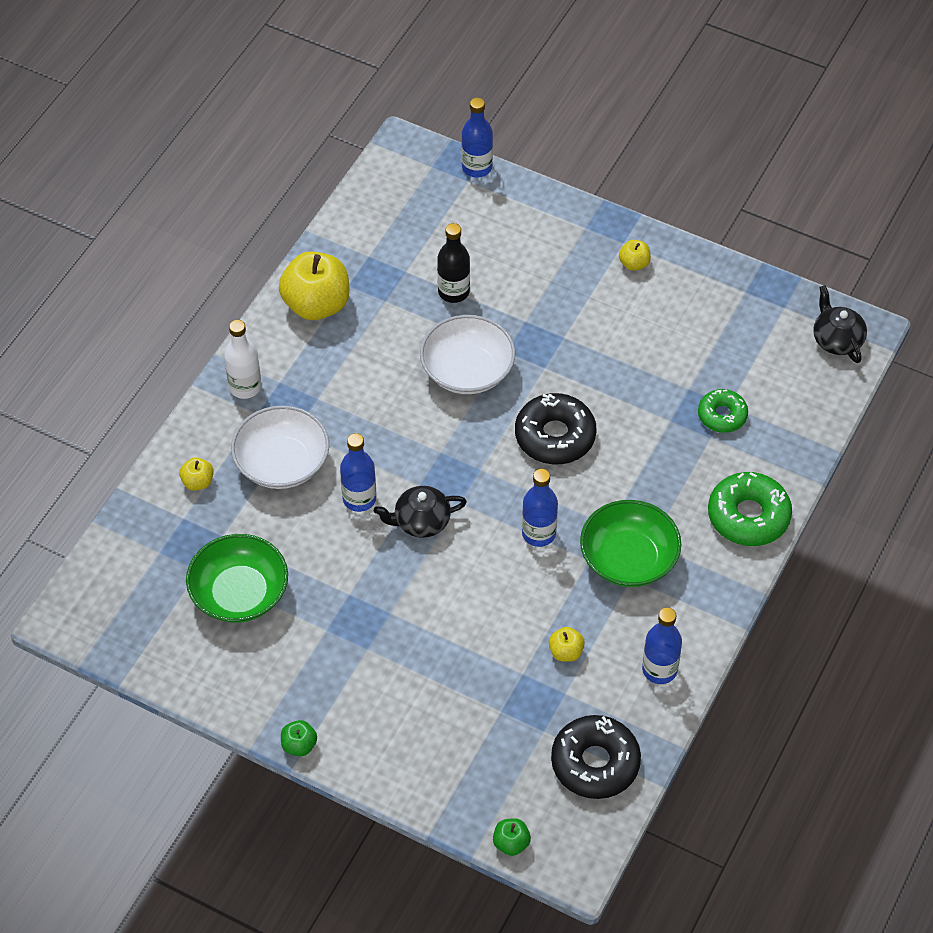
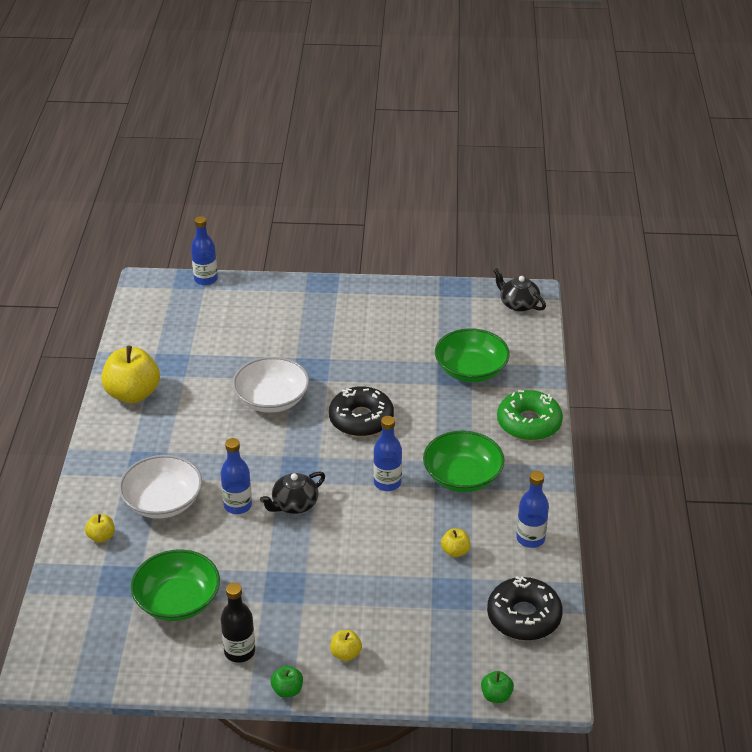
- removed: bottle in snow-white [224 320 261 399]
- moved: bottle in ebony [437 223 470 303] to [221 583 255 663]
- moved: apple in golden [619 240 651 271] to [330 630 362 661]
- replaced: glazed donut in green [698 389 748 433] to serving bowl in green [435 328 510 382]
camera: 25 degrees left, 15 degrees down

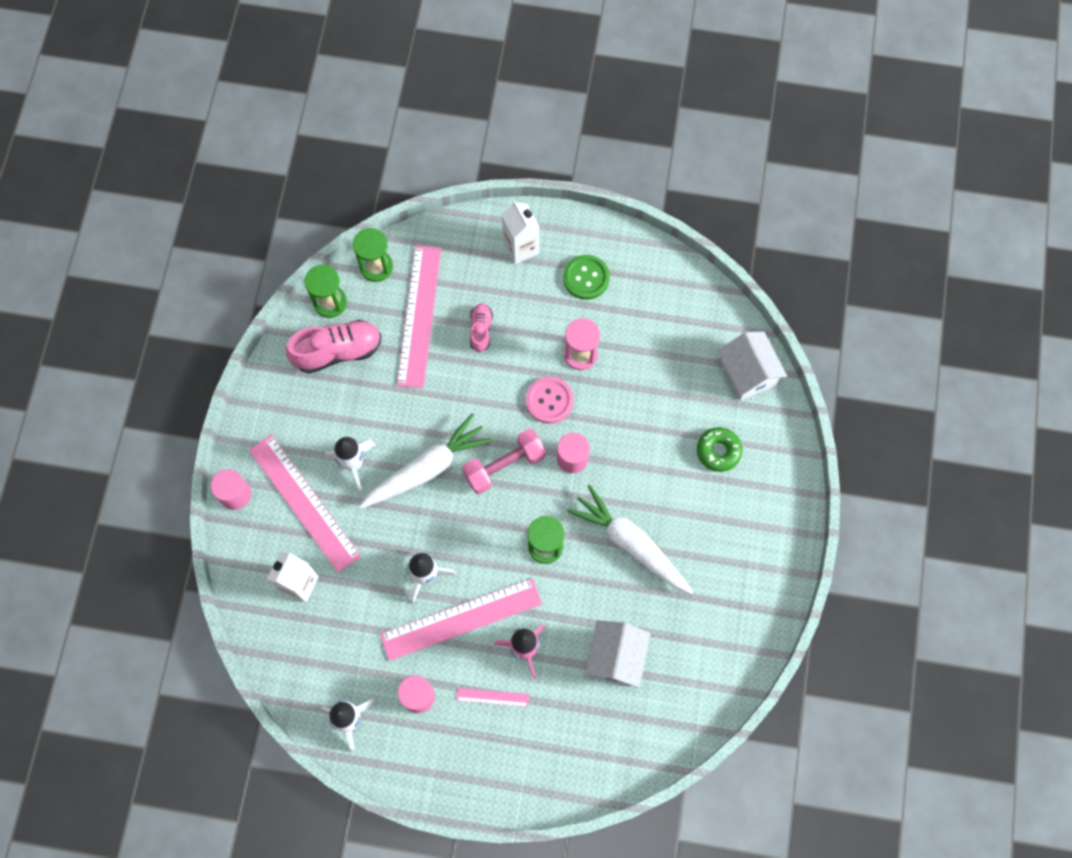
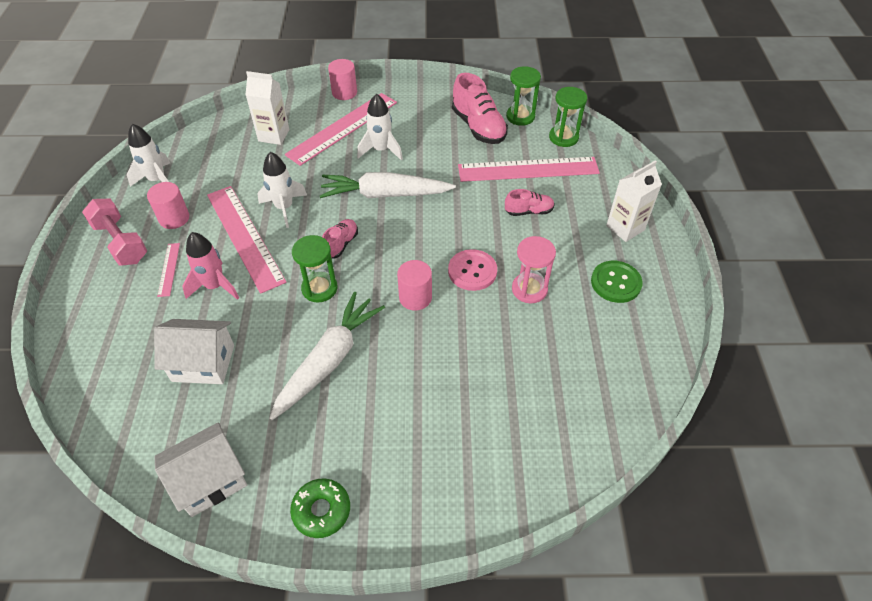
- added: lace-up shoe in rosy [322 219 358 258]
- moved: dumbbell in rosy [462 429 546 494] to [82 199 147 265]
- moved: glazed donut in green [697 427 743 472] to [290 478 350 538]
- moved: house in snow-white [718 331 787 400] to [154 422 247 517]
- turned: root vegetable in snow-white [360 413 492 508] = [320 172 456 198] 135 degrees clockwise
camera: 80 degrees right, 20 degrees down

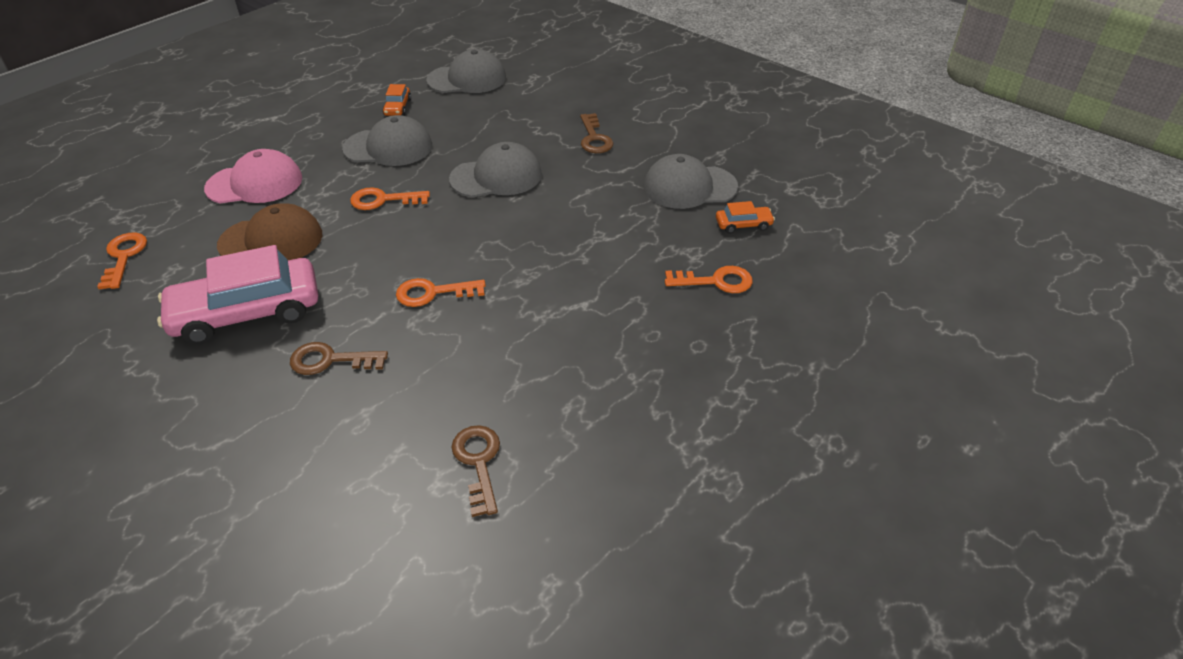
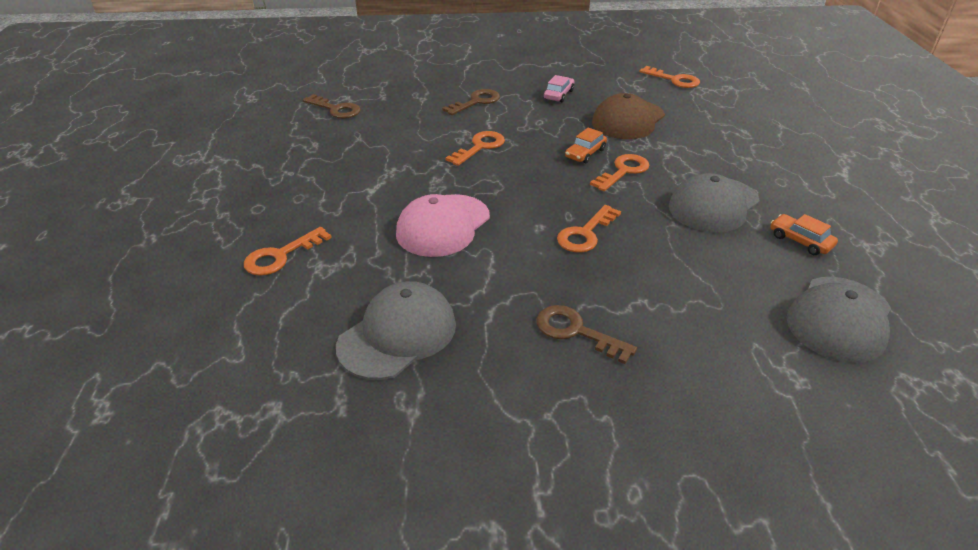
- moved: peaked cap in rosy [204 149 302 204] to [396 194 490 257]
- moved: toy car in orange-coloured [716 201 775 234] to [565 128 607 163]
- replaced: peaked cap in ash-grey [449 142 542 197] to latchkey in orange-coloured [557 205 621 253]
- resized: toy car in rosy [157 245 318 345] = [544 75 574 102] x0.43
camera: 135 degrees right, 5 degrees down

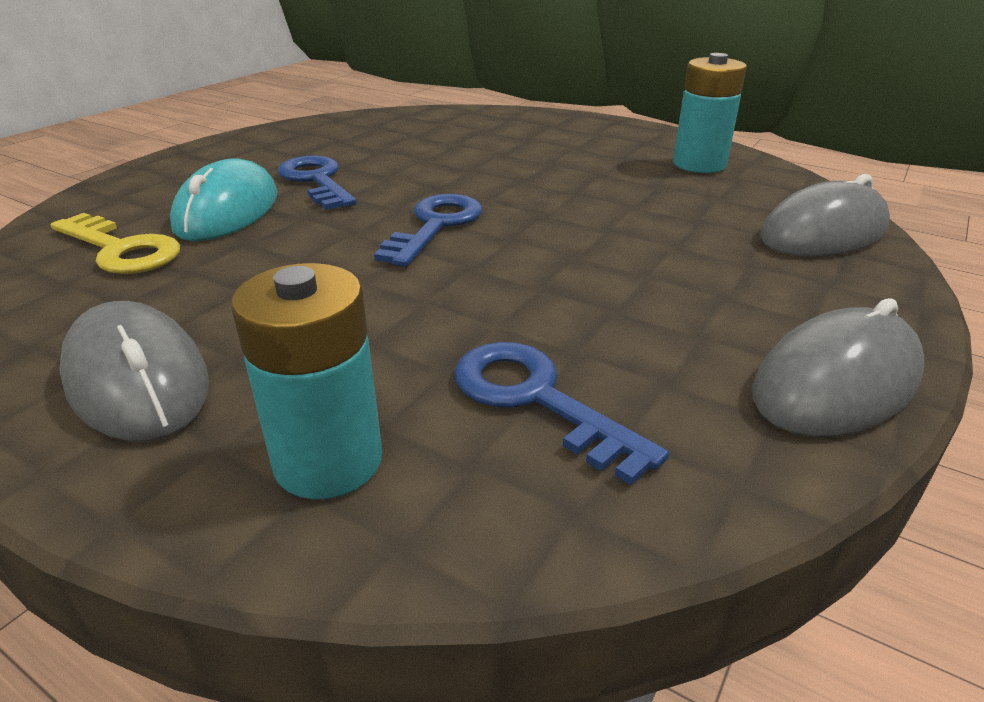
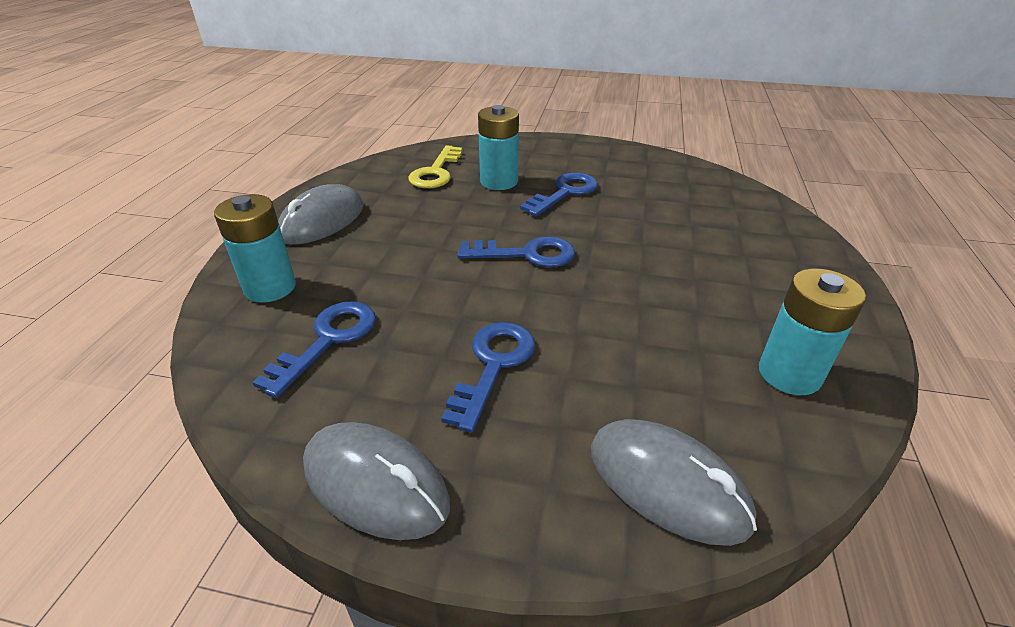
- added: latchkey in cobalt [441 322 535 432]
- replaced: PC mouse in teal [170 158 277 241] to battery in teal [478 105 519 190]
camera: 70 degrees right, 5 degrees up

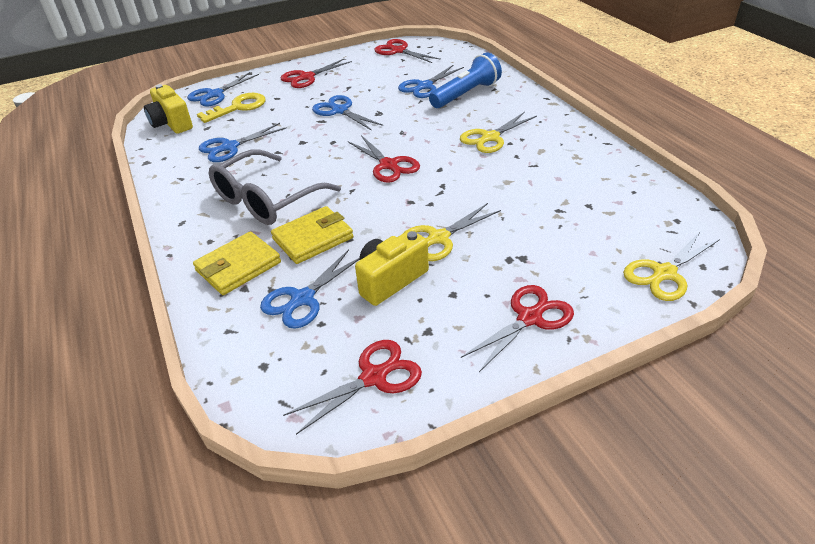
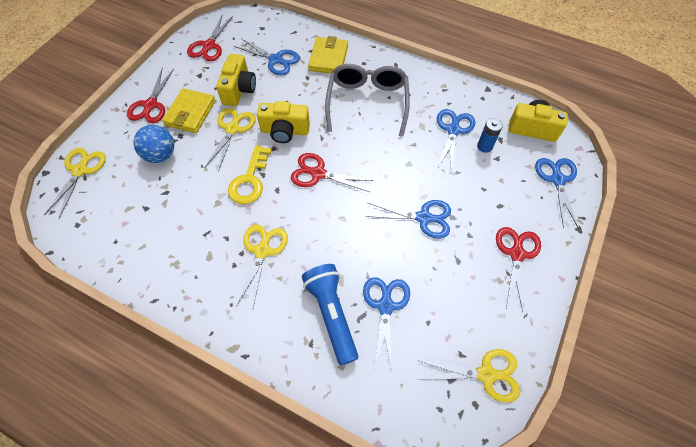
- added: ball in cobalt [134 125 174 163]
- added: camera in golden [257 101 310 143]
- added: battery in cobalt [477 118 503 153]
- moved: latchkey in golden [197 93 266 123] to [228 145 272 204]
- moved: wallet in golden [271 206 353 264] to [162 88 216 133]
- recoloured: shears in red [374 39 441 63] to shears in golden [418 349 520 403]
- turned: shears in cobalt [260 249 360 329] = [234 38 300 75] 120 degrees clockwise
- turned: pocket torch in cobalt [429 52 502 108] = [302 264 358 365] 150 degrees clockwise
camera: 140 degrees right, 20 degrees up

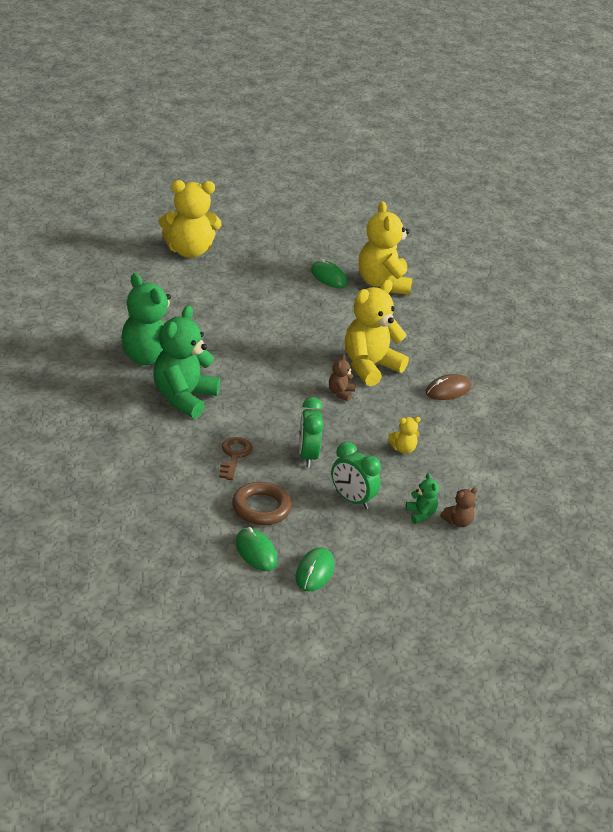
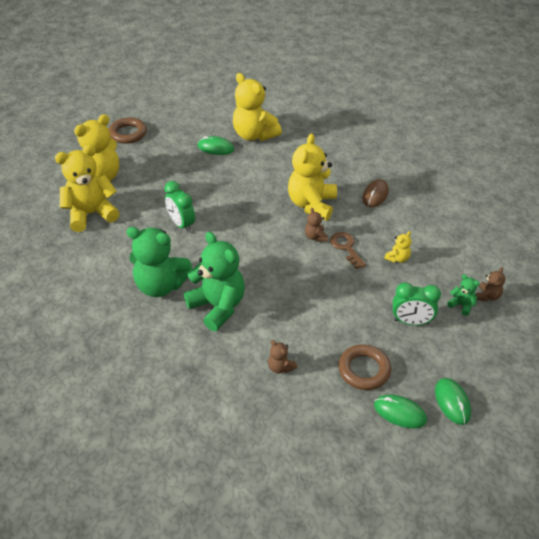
- added: stuffed bear in golden [55 145 119 232]
- added: hoop in dark brown [109 118 147 144]
- added: stuffed bear in dark brown [268 340 297 373]
- moved: latchkey in dark brown [219 437 253 480] to [330 232 366 269]
- moved: clock in green [299 397 324 467] to [164 181 195 232]
- turned: stuffed bear in green [153 305 220 419] = [184 232 245 331] 150 degrees clockwise
camera: 30 degrees left, 10 degrees up

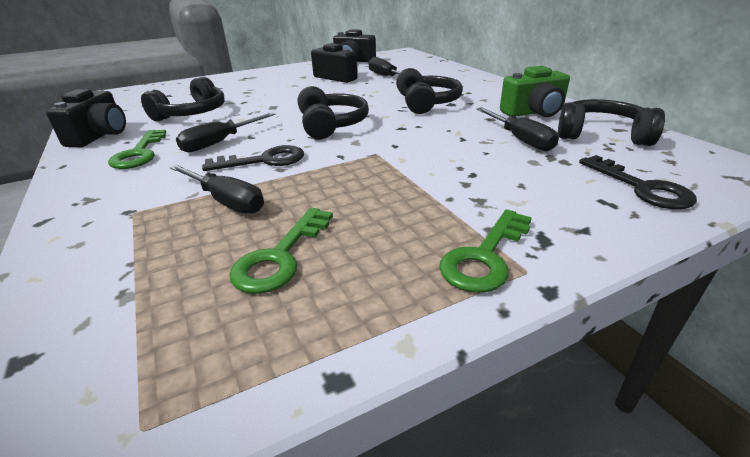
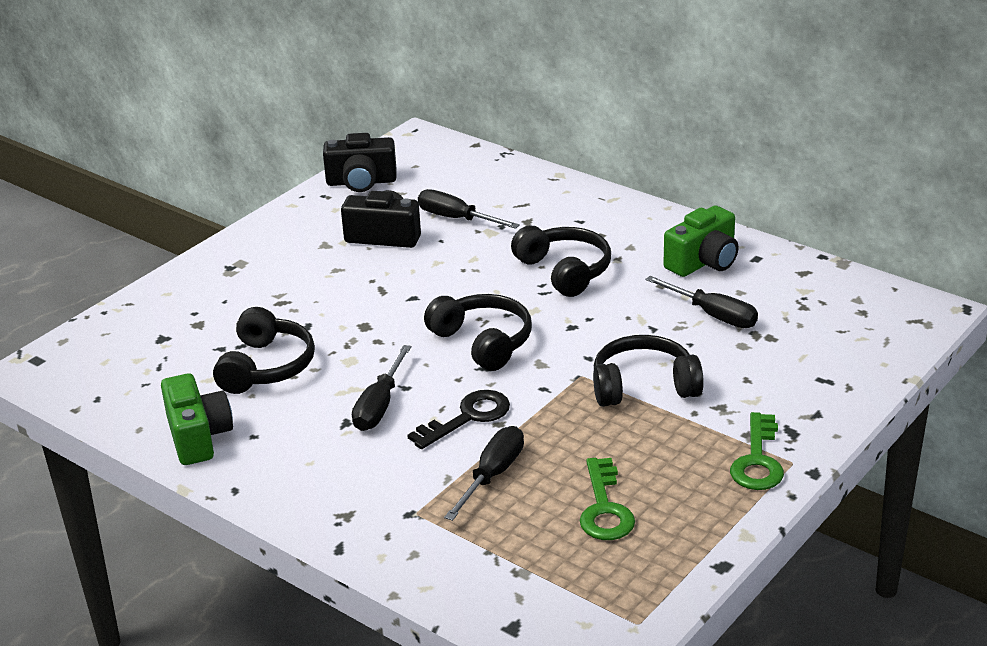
- removed: latchkey in green [108 130 166 169]
- removed: latchkey in ebony [579 155 697 209]
- moved: headphones in ebony [558 99 665 146] to [593 335 704 407]
- recoloured: camera in ebony [46 89 126 147] to camera in green [161 373 233 465]
- turned: screwdriver in ebony [170 165 264 214] = [444 426 524 521] 75 degrees counterclockwise
camera: 25 degrees left, 0 degrees up

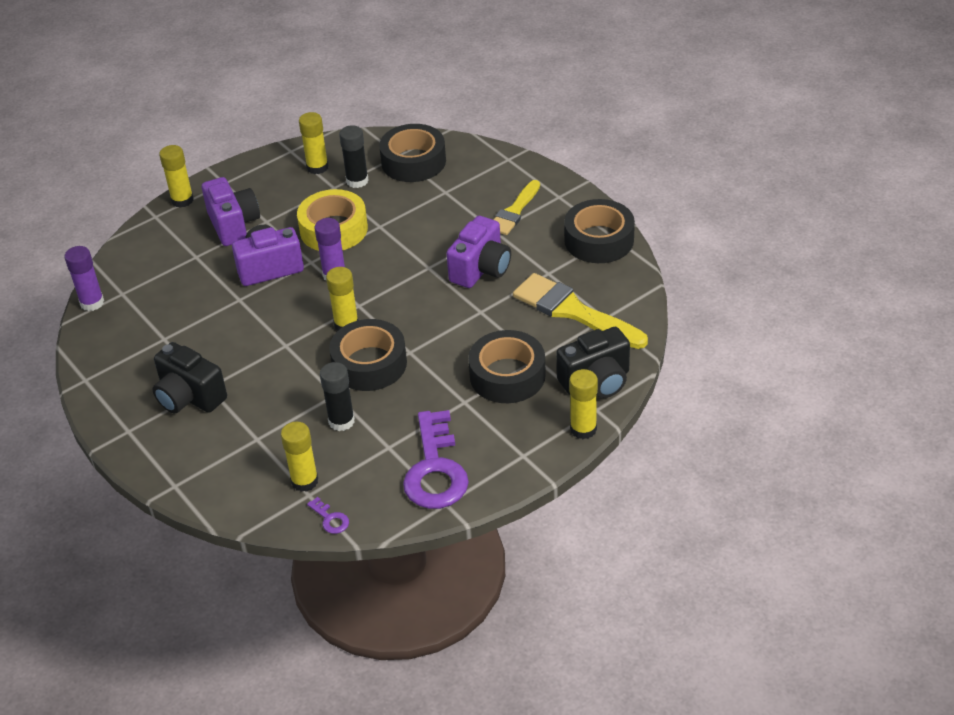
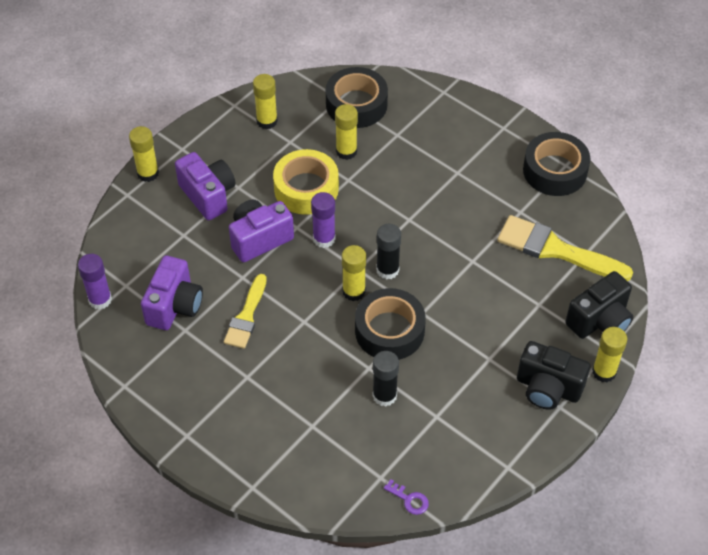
- removed: latchkey in purple [403 410 469 509]
- removed: sticky tape in ebony [468 330 546 403]
- moved: camera in ebony [152 342 227 414] to [517 341 590 410]
- moved: glue in golden [281 422 318 492] to [335 104 358 160]
- moved: glue in ebony [339 125 369 188] to [376 224 401 279]
- moved: camera in purple [446 216 511 288] to [141 256 203 330]
- moved: brush in golden [494 180 540 235] to [224 274 267 349]
camera: 15 degrees left, 10 degrees up

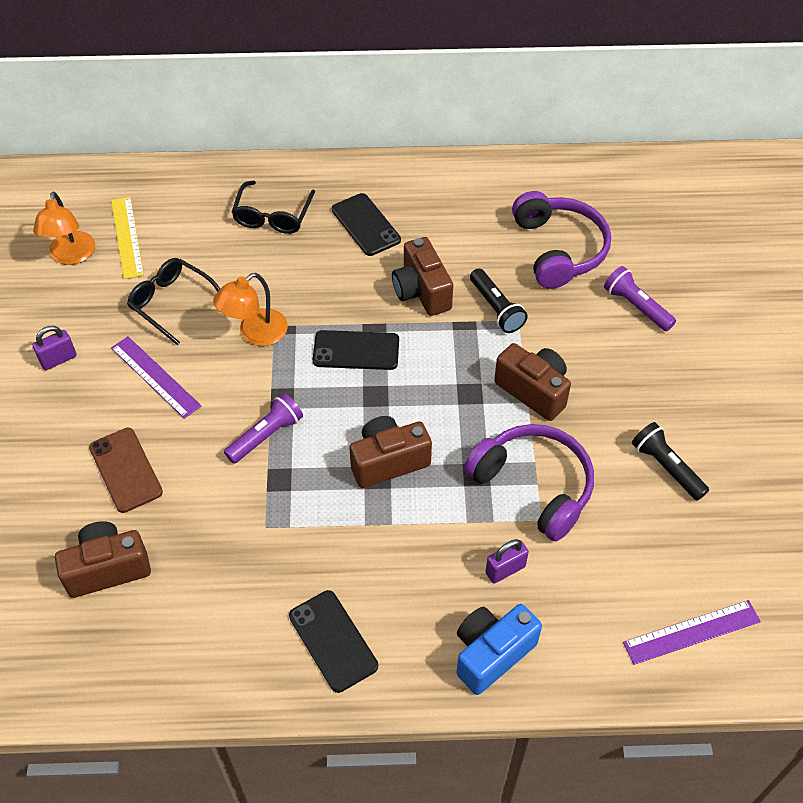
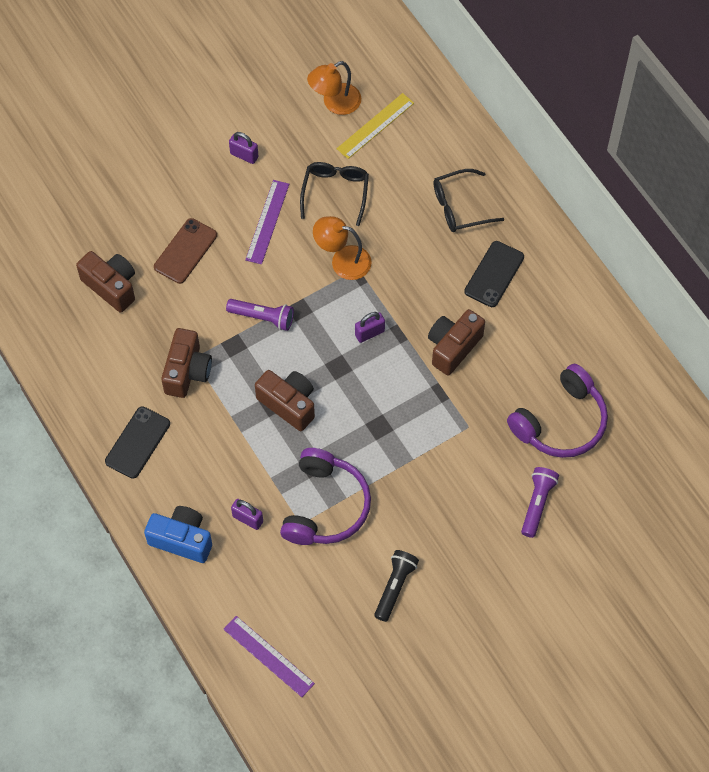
- removed: pocket torch in ebony [470 268 528 333]
- moved: camera in dark brown [494 343 571 421] to [161 328 212 398]
- replaced: smartphone in ebony [313 330 399 370] to small lock in purple [355 312 385 343]
camera: 60 degrees right, 10 degrees up

